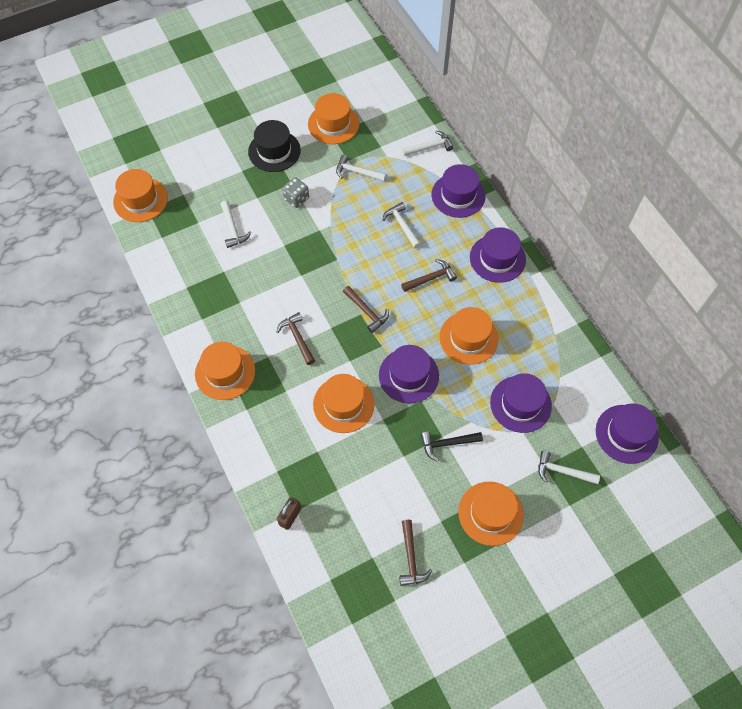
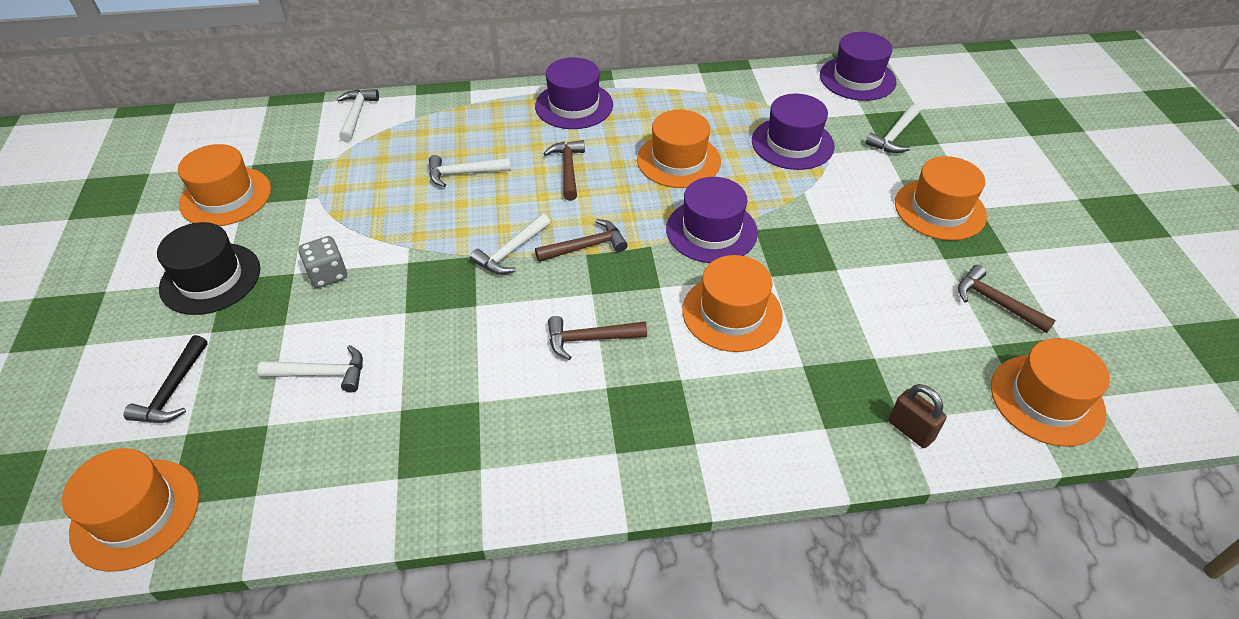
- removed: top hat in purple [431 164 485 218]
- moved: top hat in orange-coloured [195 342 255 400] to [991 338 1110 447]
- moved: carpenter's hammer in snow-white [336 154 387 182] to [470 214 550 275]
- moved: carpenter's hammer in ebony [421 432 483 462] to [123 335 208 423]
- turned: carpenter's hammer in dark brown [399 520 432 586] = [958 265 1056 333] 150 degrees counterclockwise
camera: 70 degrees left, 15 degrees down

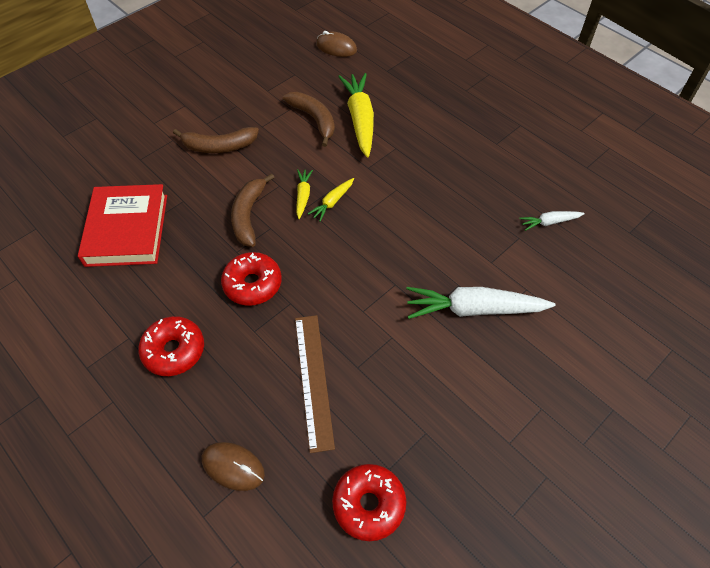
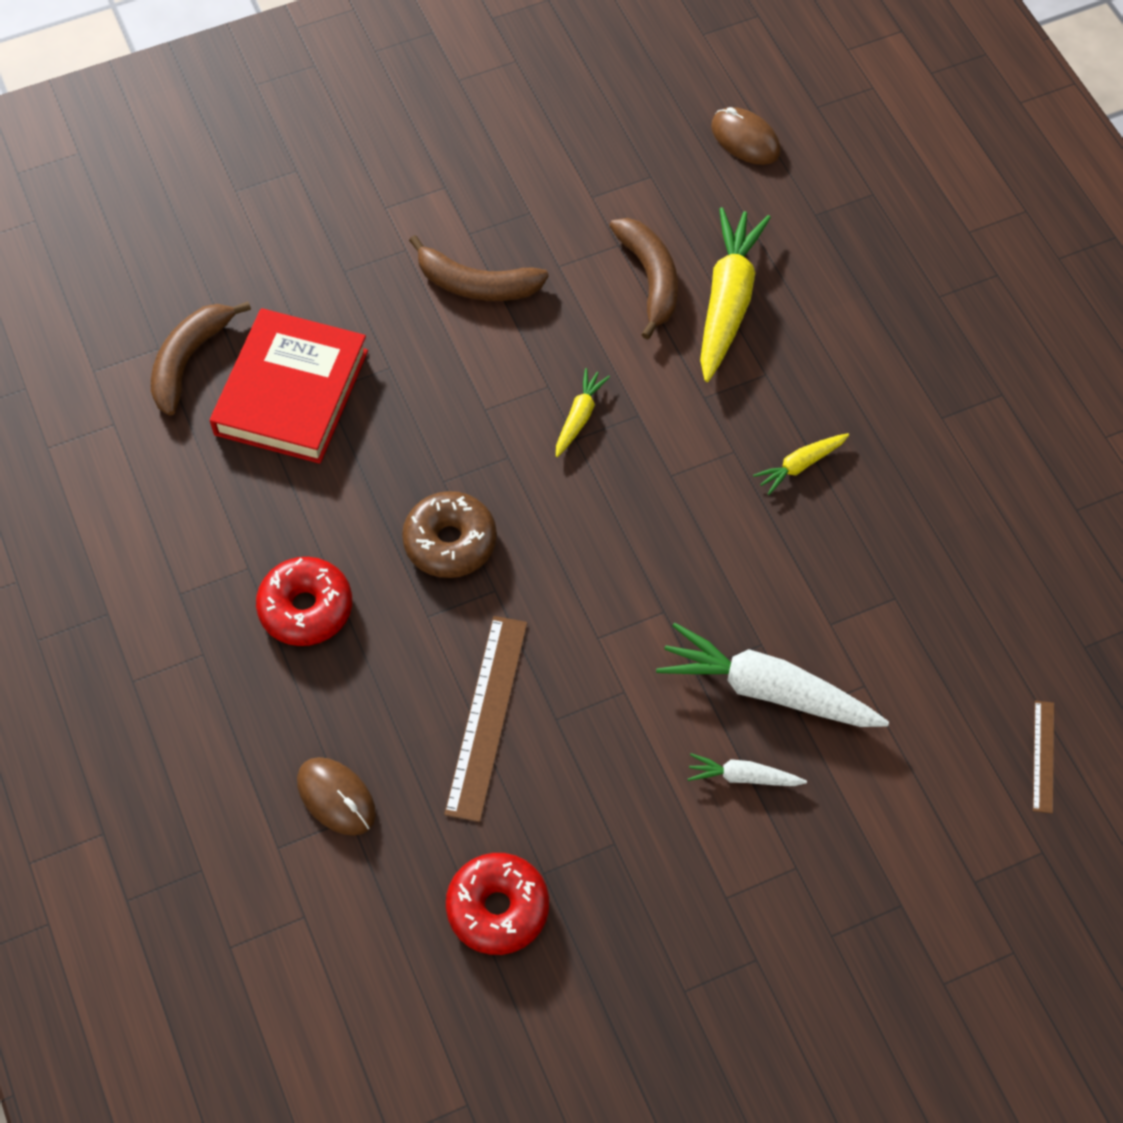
- added: ruler in dark brown [1033 701 1054 814]
- moved: toy banana in dark brown [231 173 275 247] to [151 302 251 416]
- moved: root vegetable in golden [308 178 354 222] to [753 433 849 495]
- moved: root vegetable in snow-white [519 211 585 231] to [688 753 807 786]
- recoloured: glazed donut in red [221 252 282 306] to glazed donut in dark brown [402 491 497 578]
camera: 20 degrees right, 5 degrees up

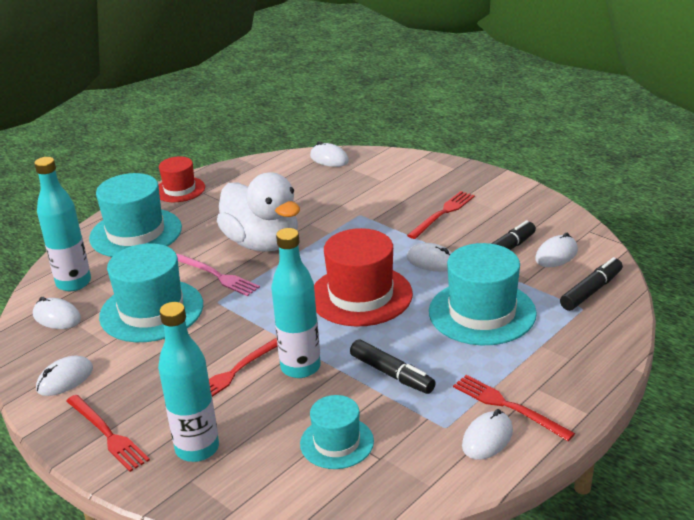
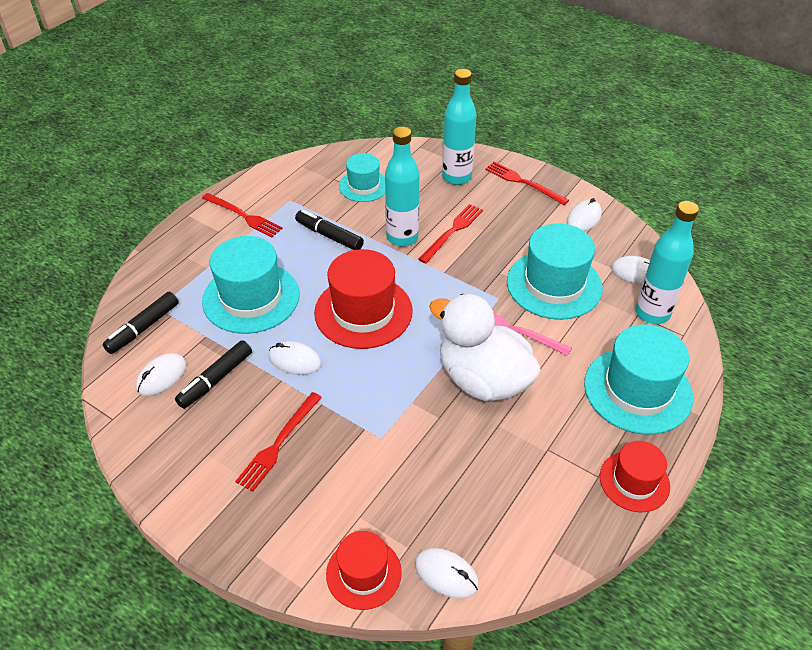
- removed: PC mouse in snow-white [462 409 513 460]
- added: top hat in red [326 531 402 610]
camera: 170 degrees right, 15 degrees up

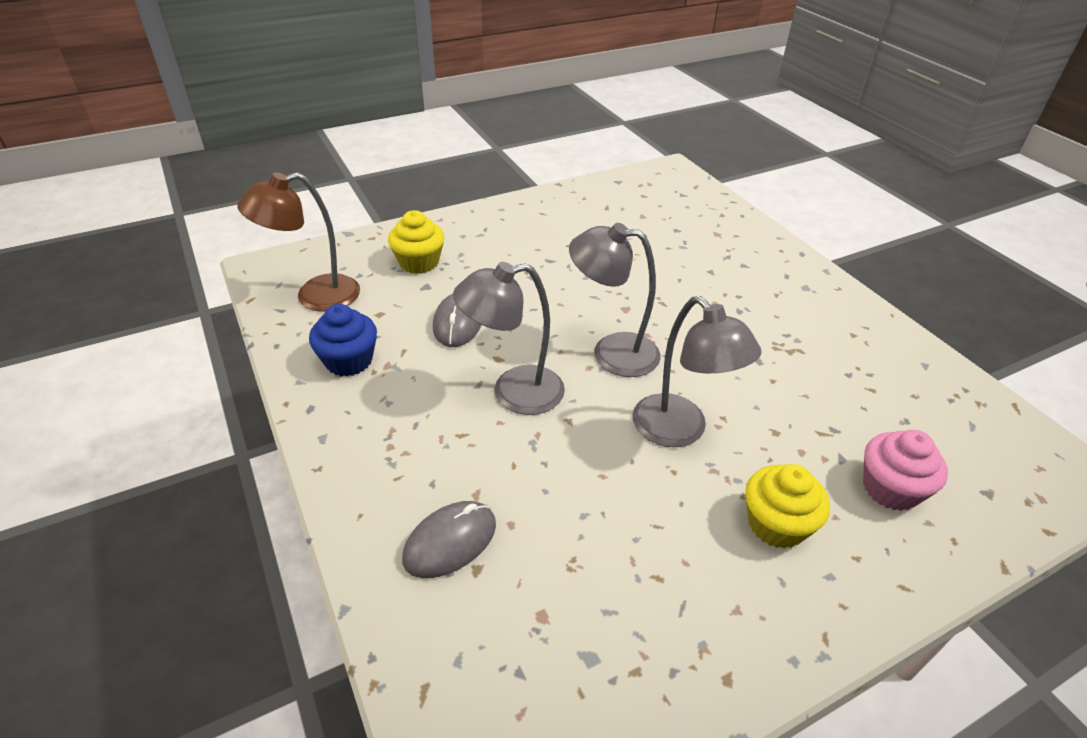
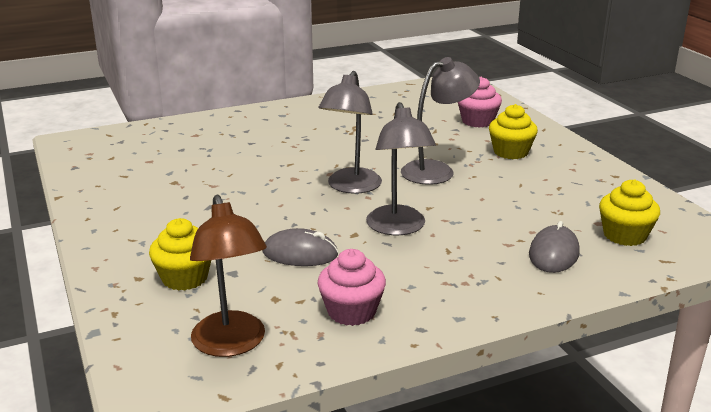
- added: muffin in golden [599 179 660 246]
- recoloured: muffin in cobalt [309 304 377 377] to muffin in rosy [318 249 386 326]
- turned: PC mouse in ash-grey [402 501 496 578] = [529 221 580 273] 60 degrees clockwise
camera: 85 degrees left, 15 degrees down

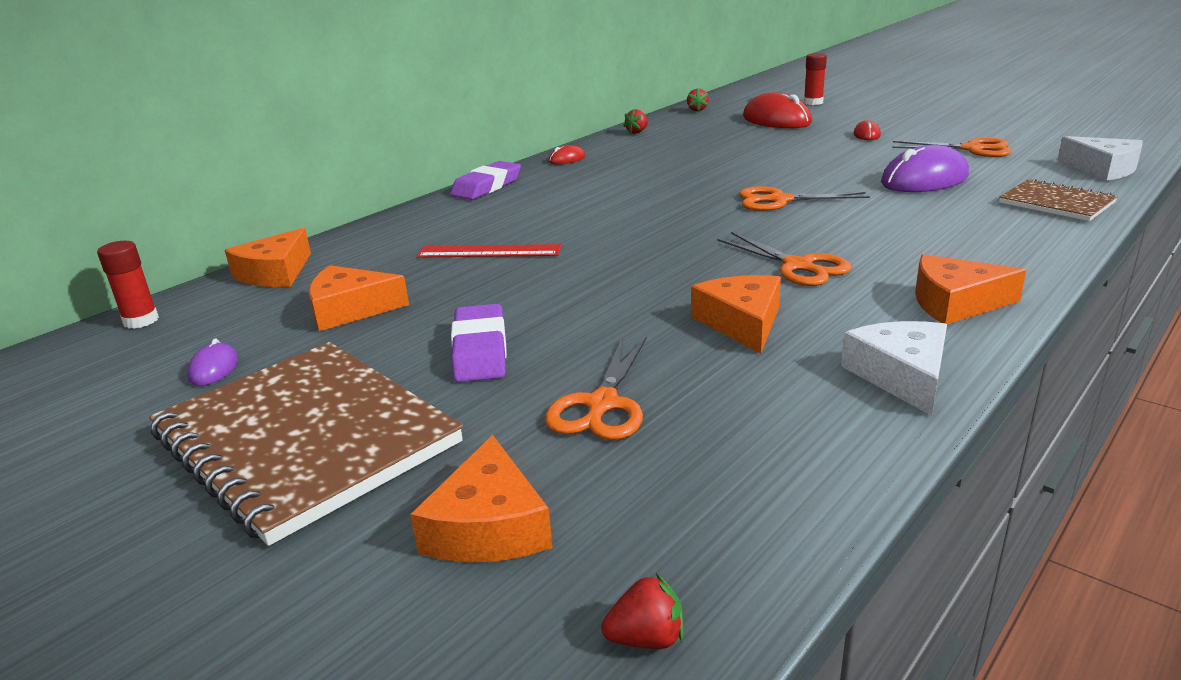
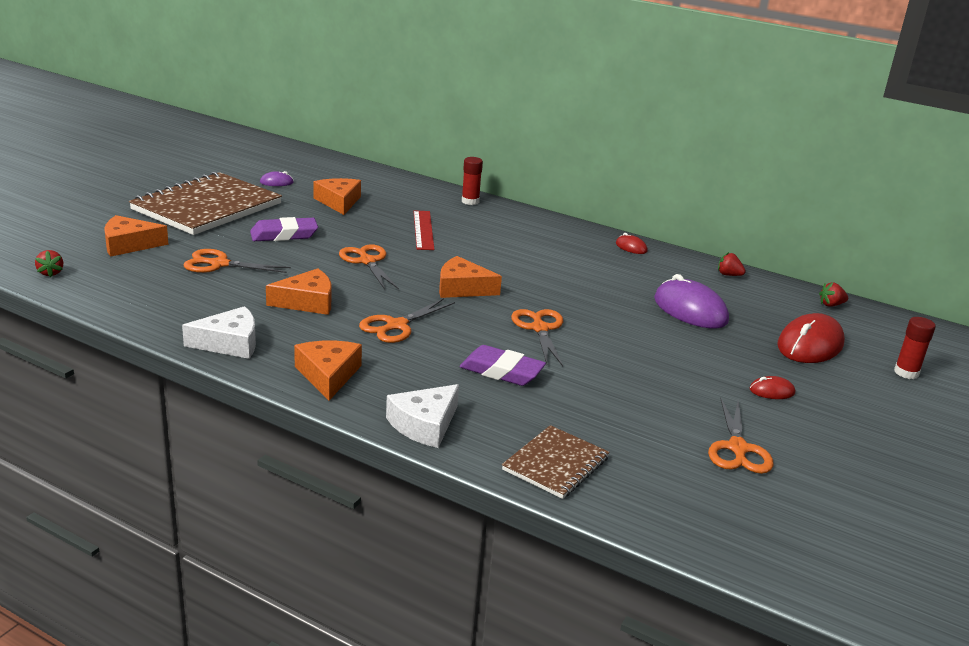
- added: shears in orange-coloured [339 244 399 290]
- moved: glue in red [97 241 159 329] to [462 157 483 205]
- moved: cheese wedge in orange-coloured [225 228 311 287] to [439 256 502 298]
- moved: pencil eraser in purple [450 161 521 200] to [460 345 546 386]
- moved: PC mouse in purple [881 145 969 192] to [654 274 729 329]
- moved: cheese wedge in snow-white [1058 136 1143 181] to [386 384 459 448]
camera: 75 degrees right, 0 degrees up

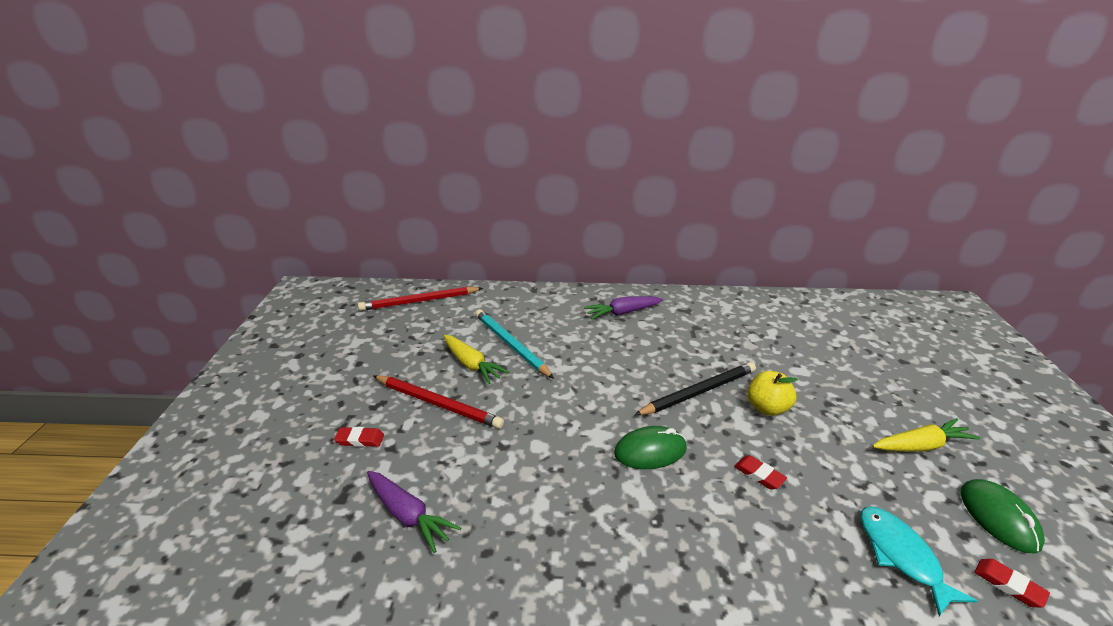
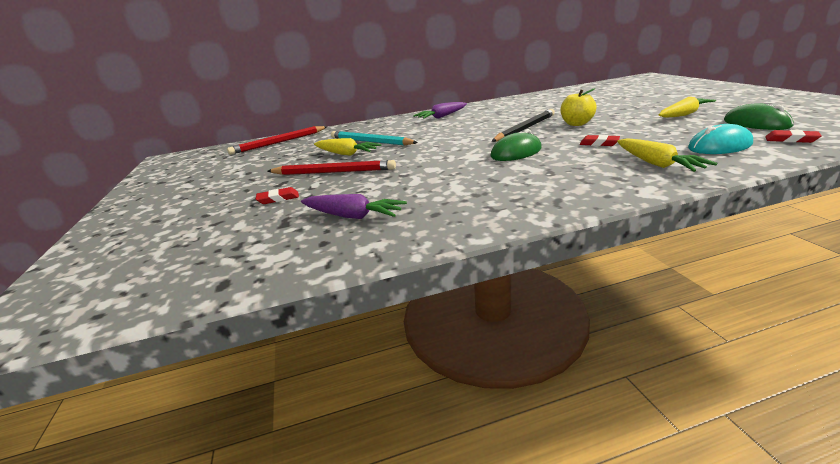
- added: root vegetable in golden [617 138 717 172]
- replaced: toy fish in teal [860 507 977 617] to PC mouse in teal [688 124 753 154]
camera: 15 degrees left, 5 degrees down

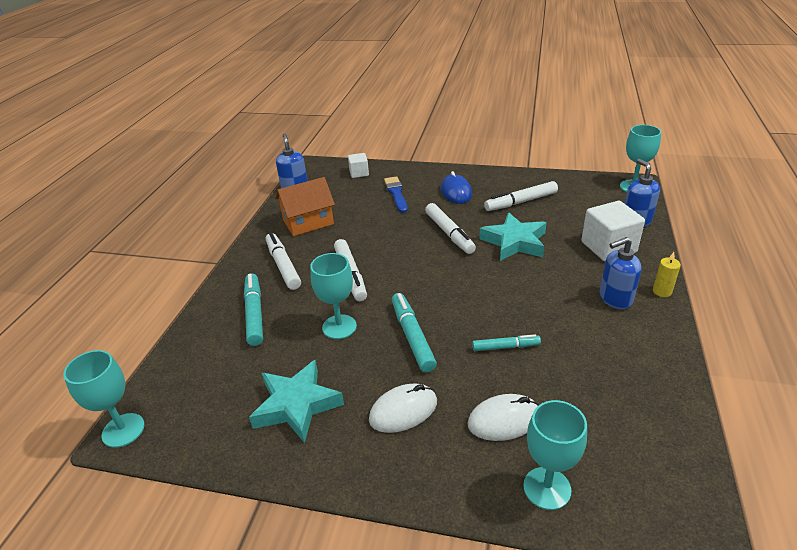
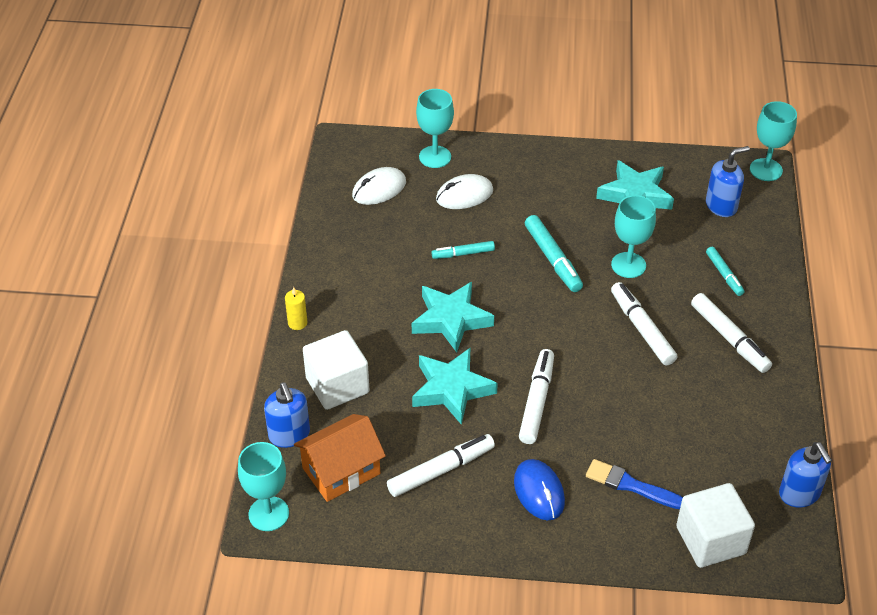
- added: star in teal [412 282 494 352]
- moved: house in orange-coloured [275 177 335 236] to [294 414 386 502]
- moved: PC mouse in snow-white [369 383 437 433] to [352 167 406 205]
- moved: soap dispenser in cobalt [599 237 642 309] to [706 146 750 217]
- turned: brush in cobalt [384 177 408 213] = [586 459 683 509] 135 degrees clockwise
- turned: marker in snow-white [425 203 476 254] = [519 349 554 444] 45 degrees clockwise
- resized: marker in teal [244 274 263 346] = [706 247 744 296] x0.62
- resized: block in snow-white [348 153 369 178] = [676 483 755 568] x1.80
camera: 170 degrees right, 10 degrees up

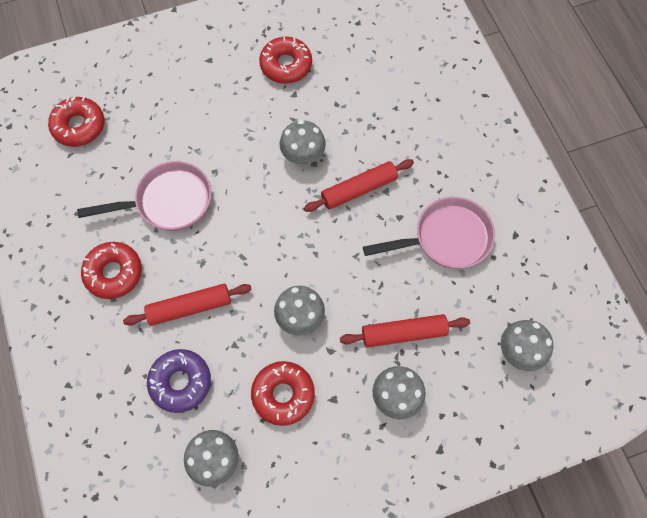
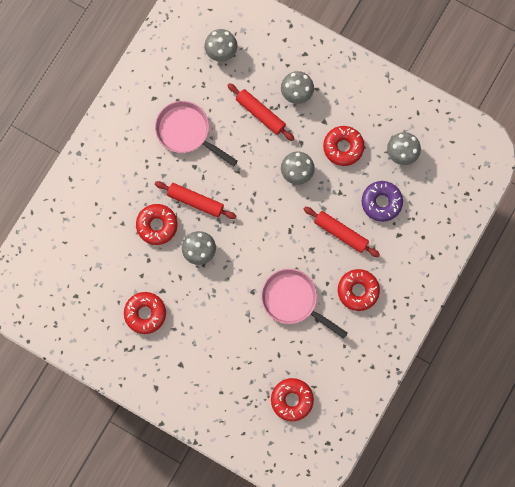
- added: glazed donut in red [136 204 178 245]
camera: 130 degrees left, 10 degrees up

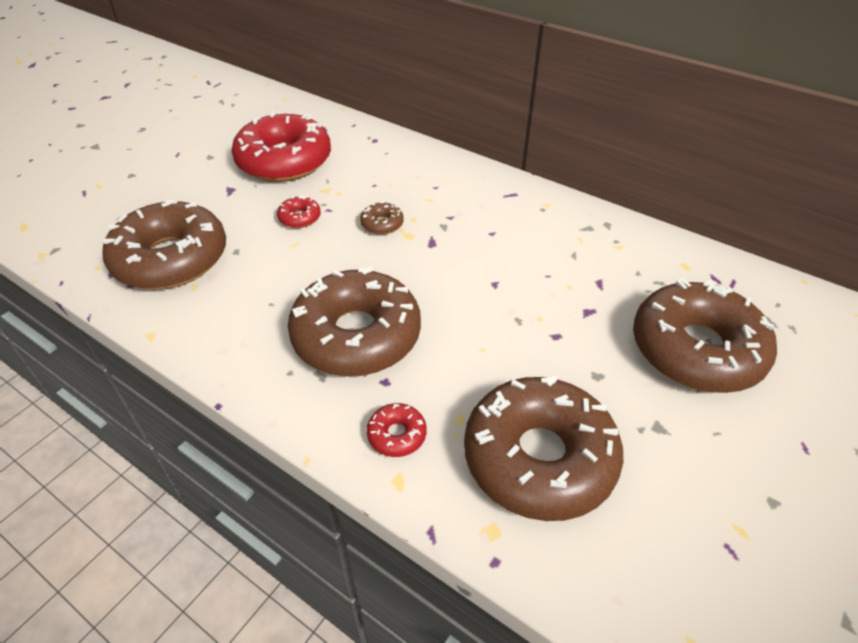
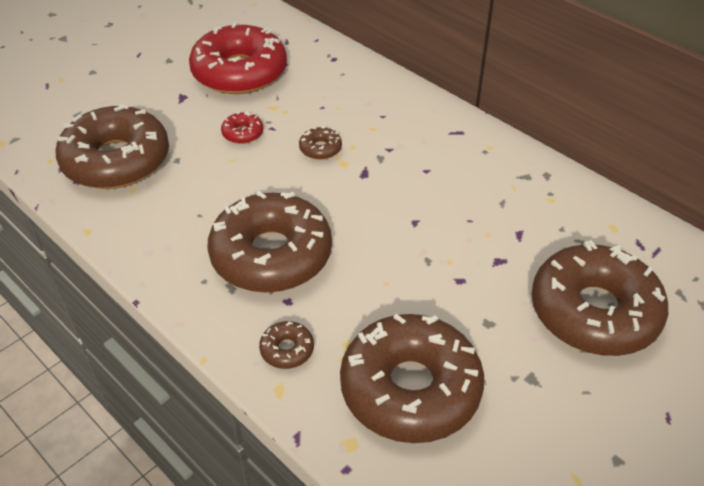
- recoloured: glazed donut in red [367 403 426 457] to glazed donut in dark brown [259 321 314 369]
camera: 10 degrees right, 0 degrees up

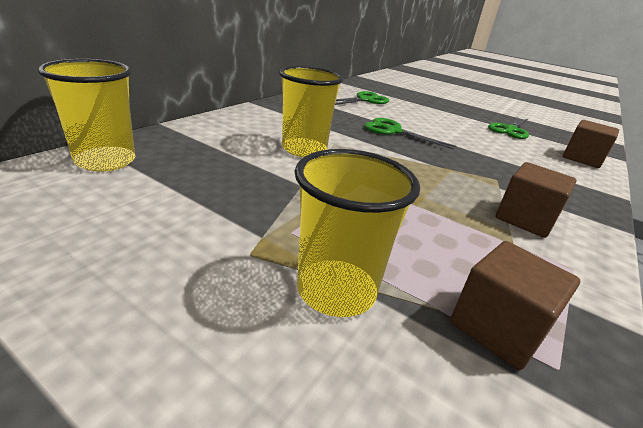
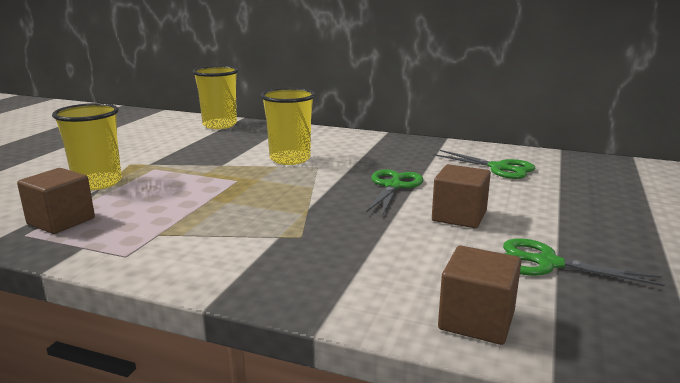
- moved: block in dark brown [496 162 577 238] to [432 164 491 228]
camera: 80 degrees right, 10 degrees down

